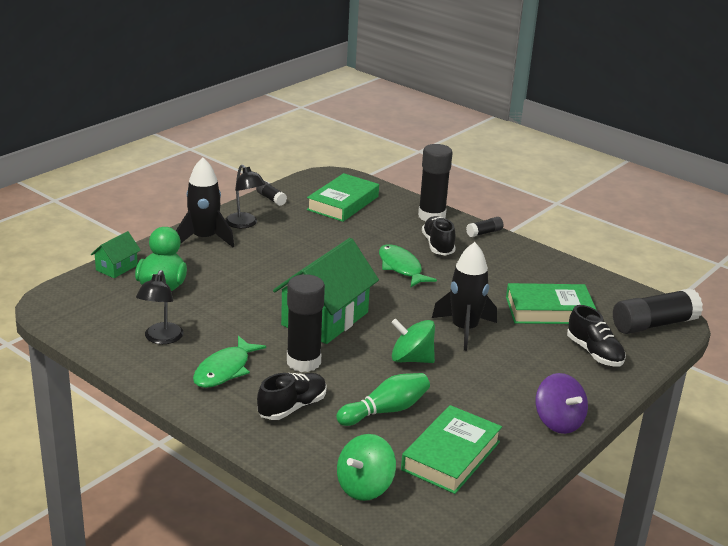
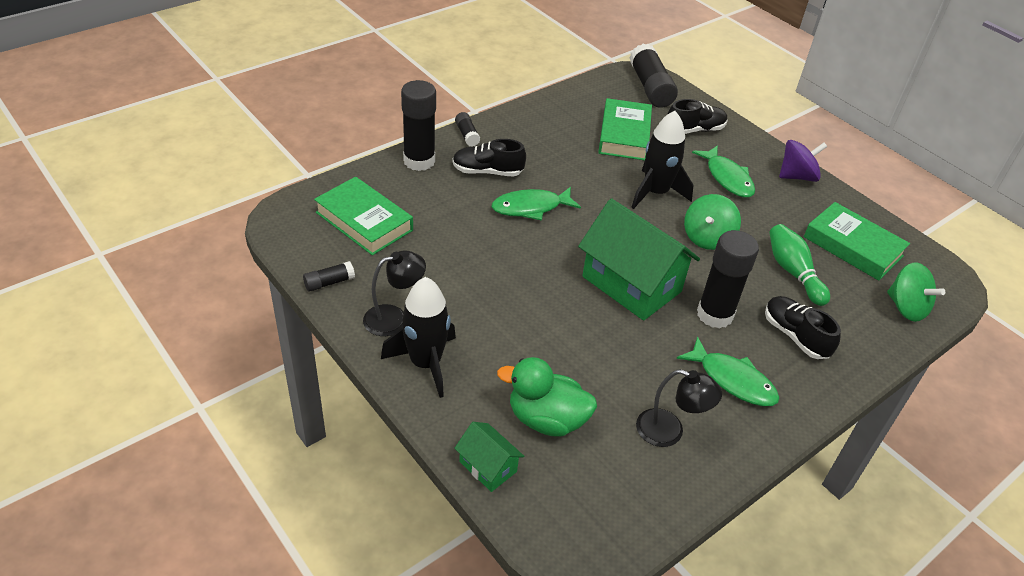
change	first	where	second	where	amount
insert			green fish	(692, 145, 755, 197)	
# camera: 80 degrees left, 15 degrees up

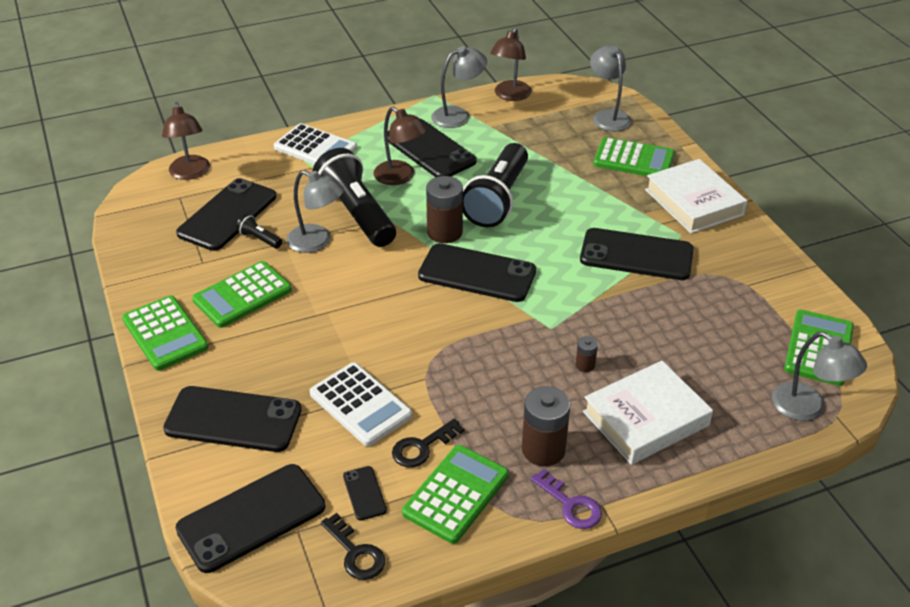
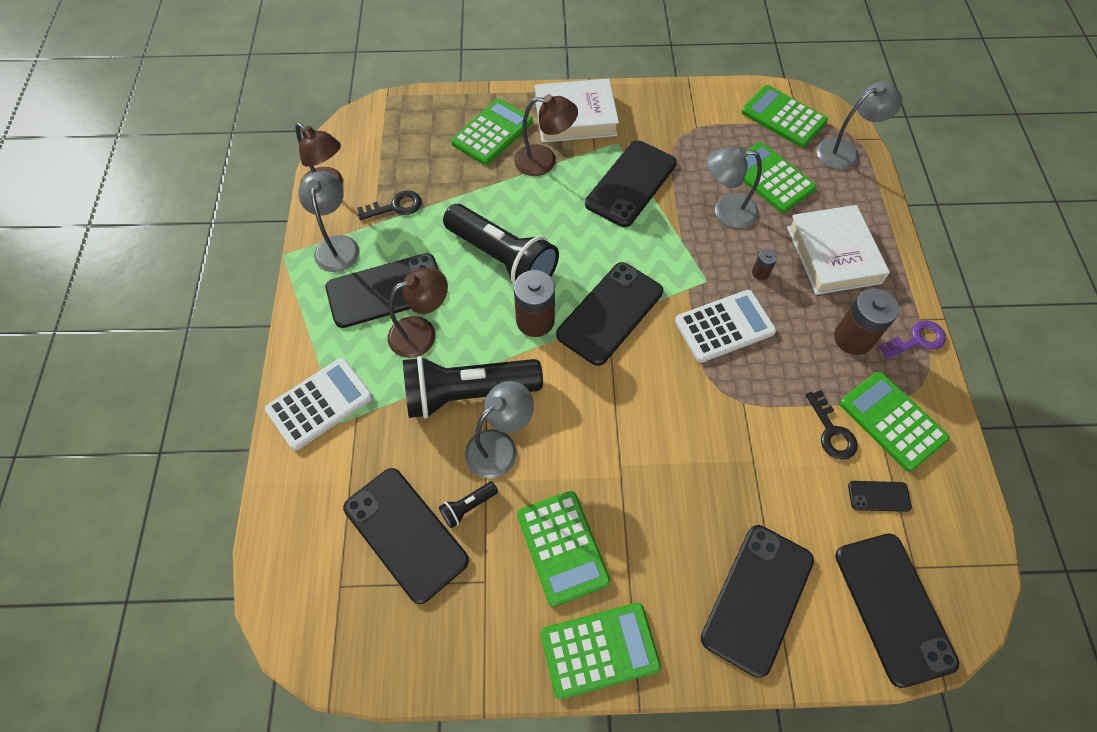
change	first	where	second	where	amount
move	black key	(321, 513, 385, 580)		(357, 190, 422, 220)	
move	brown lamp	(162, 102, 210, 180)		(514, 94, 578, 176)	
move	white calculator	(310, 363, 412, 446)		(675, 290, 776, 363)	
move	grey lamp	(590, 45, 632, 131)		(707, 147, 762, 228)	
insert			green calculator	(743, 142, 817, 213)	
# camera: 70 degrees left, 20 degrees up

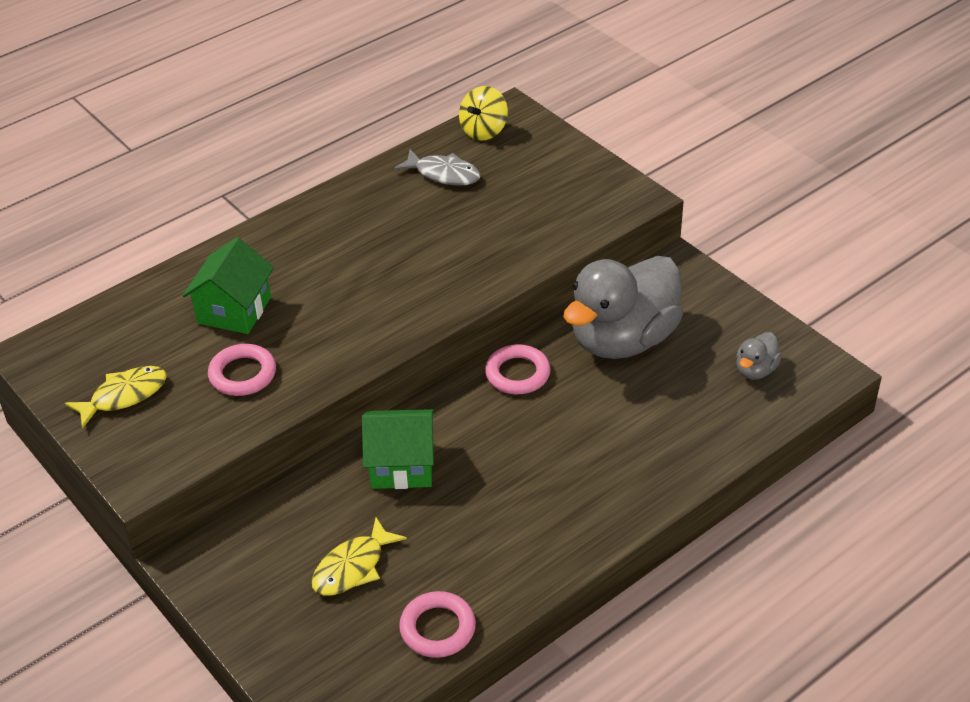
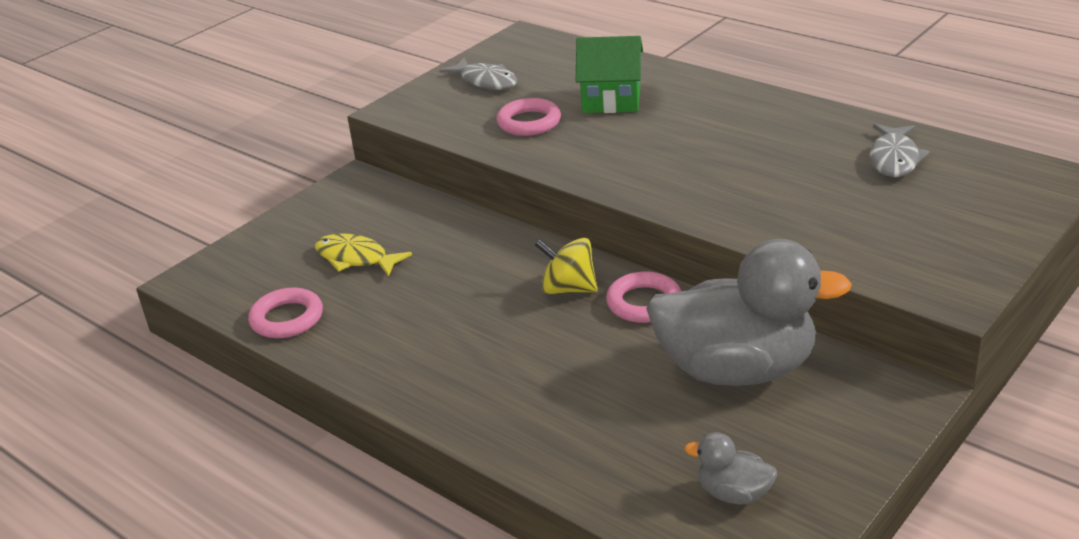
change	first	where	second	where	amount
recolor	yellow fish	(65, 366, 167, 429)	grey fish	(439, 58, 517, 90)	
move	yellow spinning top	(459, 86, 508, 140)		(535, 238, 598, 294)	
rotate	grey duck	(563, 256, 683, 359)		(646, 239, 852, 386)	150 degrees clockwise
delete	green house	(362, 409, 434, 489)			
# camera: 80 degrees right, 10 degrees down

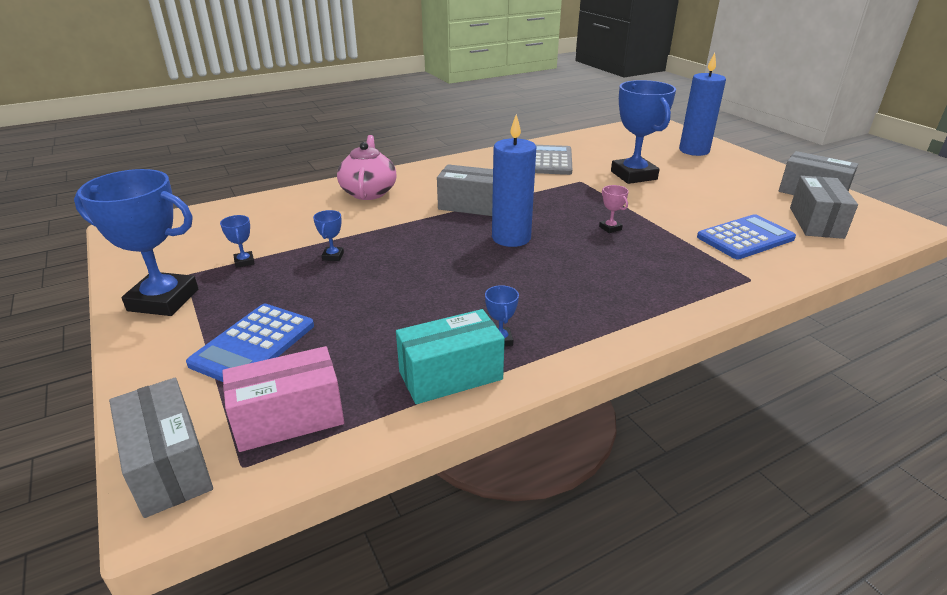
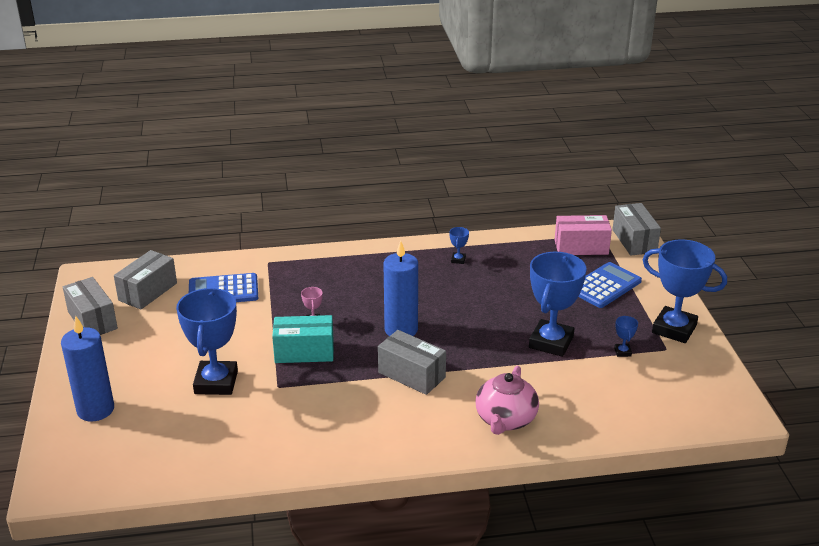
change	first	where	second	where	amount
move	turquoise box	(396, 309, 505, 404)		(272, 315, 334, 363)	
resize	blue trophy	(313, 210, 344, 261)		(529, 252, 587, 357)	x2.48
delete	grey calculator	(535, 145, 572, 175)			
# camera: 160 degrees left, 0 degrees up

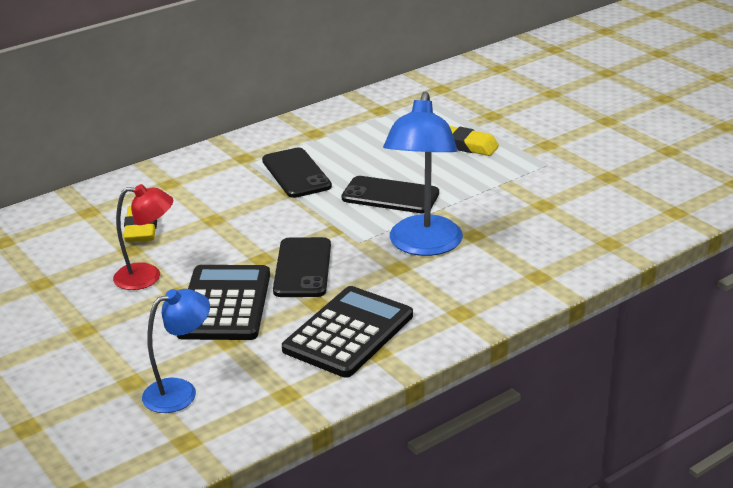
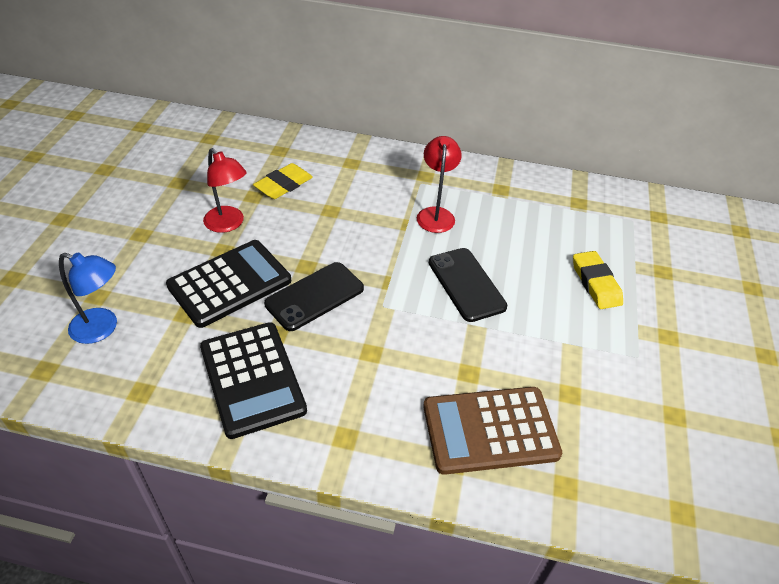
change	first	where	second	where	amount
rotate	black calculator	(282, 286, 413, 378)		(200, 322, 307, 439)	75 degrees clockwise
replace	black phone	(262, 148, 332, 198)	red lamp	(417, 136, 462, 233)	
insert			brown calculator	(423, 387, 562, 475)	
delete	blue lamp	(383, 91, 463, 256)			
# camera: 45 degrees right, 15 degrees up

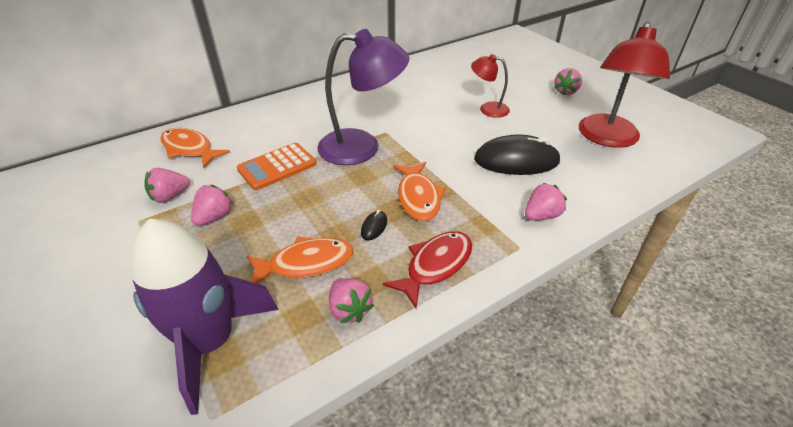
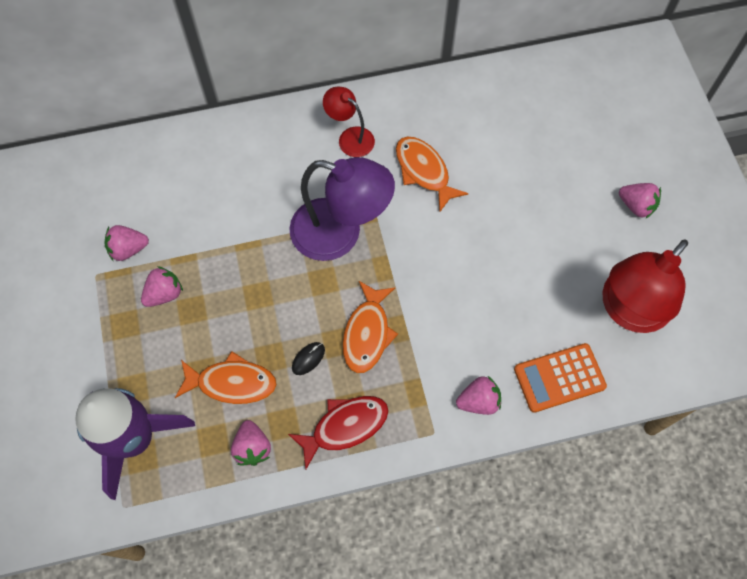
change	first	where	second	where	amount
move	red lamp	(471, 54, 510, 118)		(323, 87, 375, 157)	
move	orange fish	(160, 128, 230, 168)		(396, 137, 469, 211)	
move	orange calculator	(237, 143, 316, 190)		(514, 343, 607, 413)	
rotate	pink strawberry	(554, 68, 582, 95)		(619, 183, 661, 218)	105 degrees counterclockwise
delete	black mouse	(474, 134, 561, 175)			
# camera: 20 degrees right, 25 degrees up

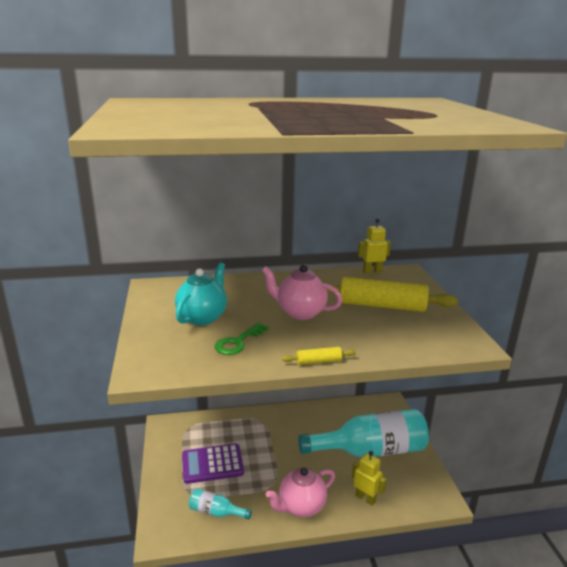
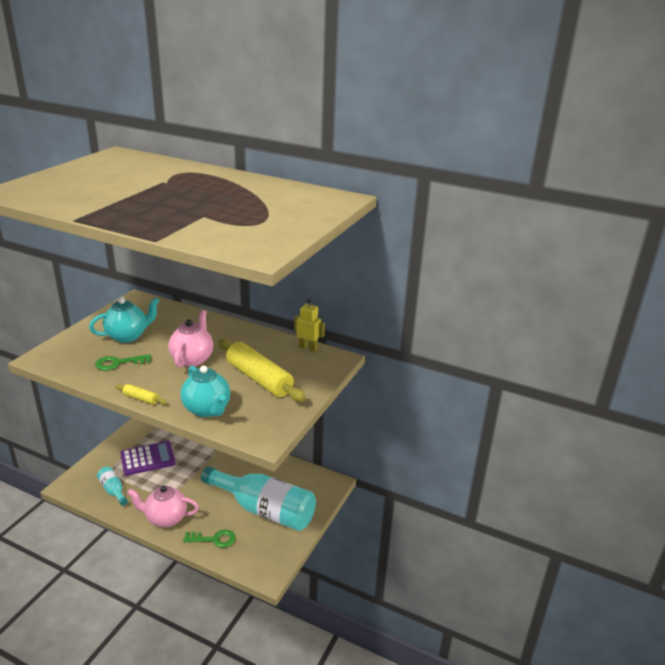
change	first	where	second	where	amount
rotate	purple calculator	(182, 444, 244, 484)		(120, 441, 175, 476)	135 degrees clockwise
rotate	pink teapot	(262, 265, 342, 320)		(168, 310, 213, 367)	45 degrees clockwise
insert			turquoise teapot	(180, 365, 230, 417)	
replace	yellow robot	(352, 451, 387, 506)	green key	(183, 530, 236, 548)	
# camera: 35 degrees right, 5 degrees up

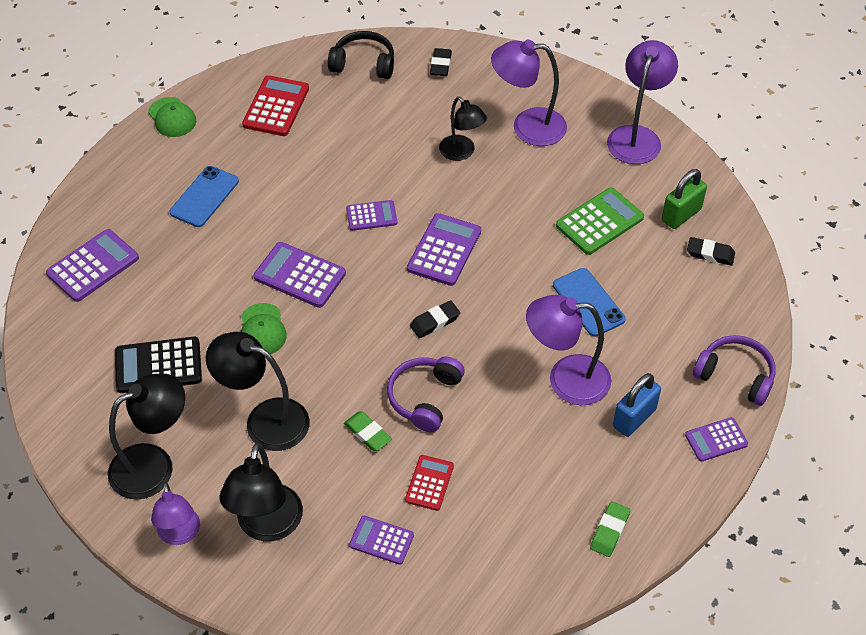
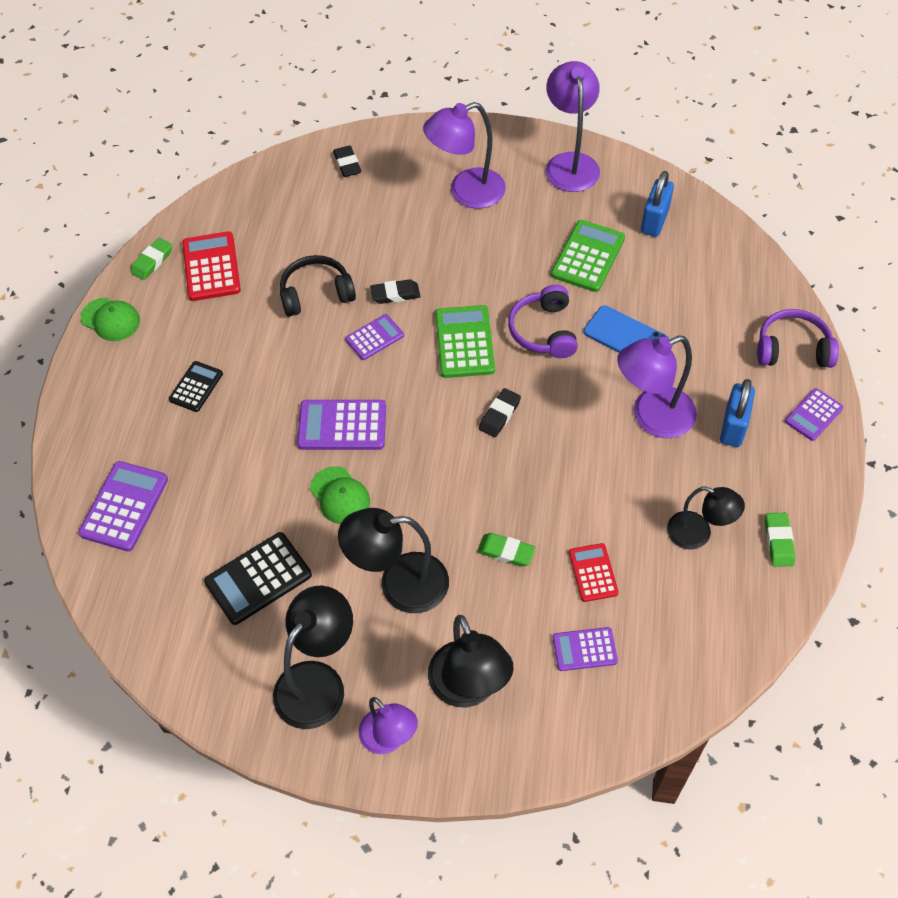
change	first	where	second	where	amount
insert			green eraser	(131, 238, 172, 280)	
replace	blue phone	(169, 166, 239, 227)	black calculator	(169, 361, 223, 412)	
move	black headphones	(328, 31, 394, 79)		(280, 255, 356, 317)	
move	black eraser	(687, 237, 735, 266)		(370, 279, 420, 304)	
recolor	purple calculator	(407, 213, 481, 286)	green calculator	(435, 305, 495, 378)	
move	purple headphones	(387, 356, 465, 432)		(508, 285, 578, 358)	
recolor	green padlock	(662, 169, 707, 229)	blue padlock	(641, 171, 674, 237)	
move	black lamp	(439, 96, 487, 161)		(667, 487, 745, 550)	
# camera: 25 degrees left, 5 degrees up

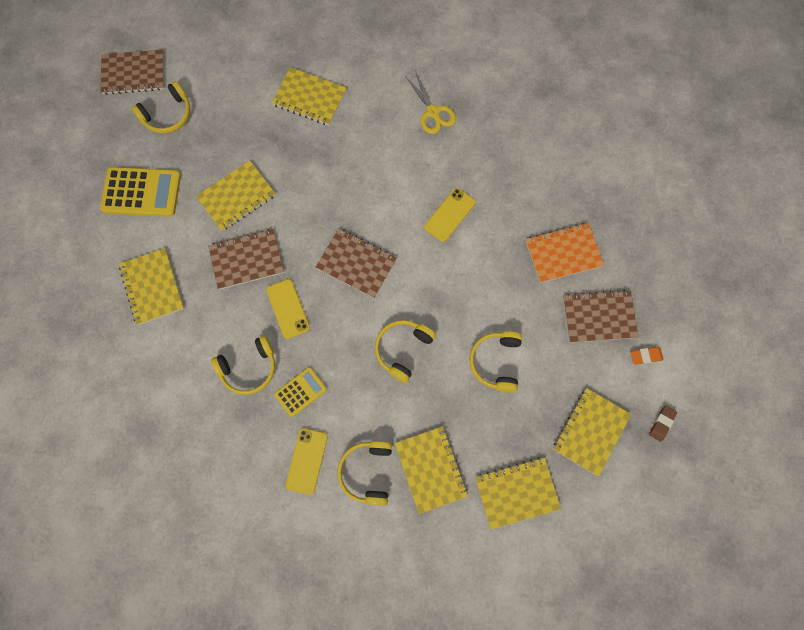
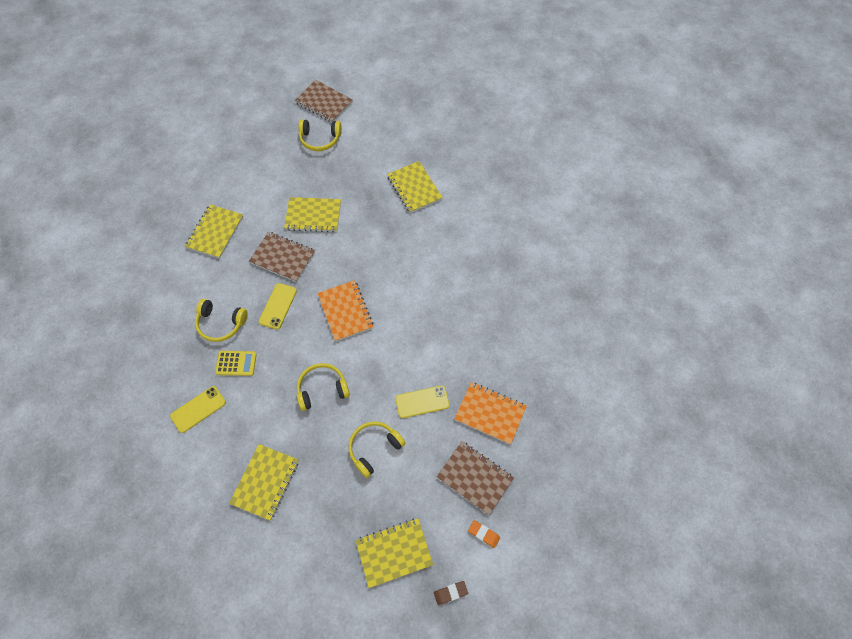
change	first	where	second	where	amount
recolor	brown notebook	(315, 229, 397, 298)	orange notebook	(318, 280, 374, 341)	
move	yellow phone	(424, 188, 476, 242)		(395, 386, 449, 418)	
delete	yellow calculator	(100, 167, 181, 217)			
delete	yellow headphones	(337, 441, 392, 506)			
delete	yellow scissors	(405, 71, 456, 134)			
delete	yellow notebook	(475, 457, 561, 529)			
# camera: 40 degrees right, 10 degrees down

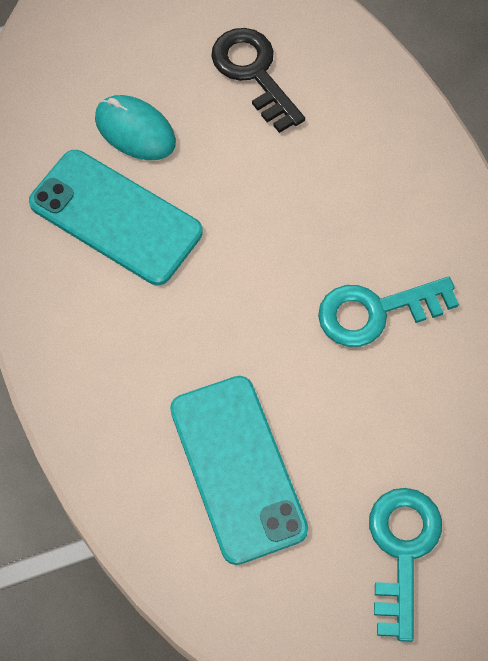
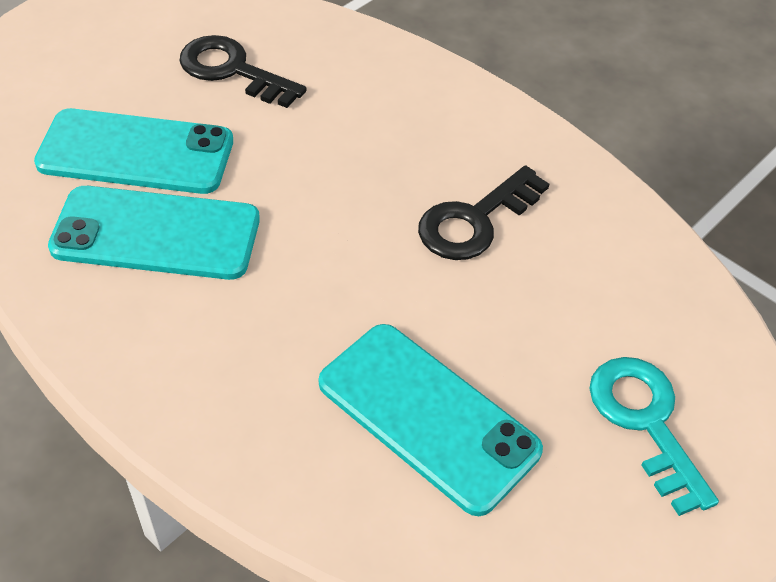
change	first	where	second	where	amount
replace	turquoise mouse	(95, 95, 176, 160)	turquoise phone	(34, 108, 233, 194)	
recolor	turquoise key	(318, 277, 459, 347)	black key	(418, 165, 549, 260)	
# camera: 30 degrees left, 15 degrees down

